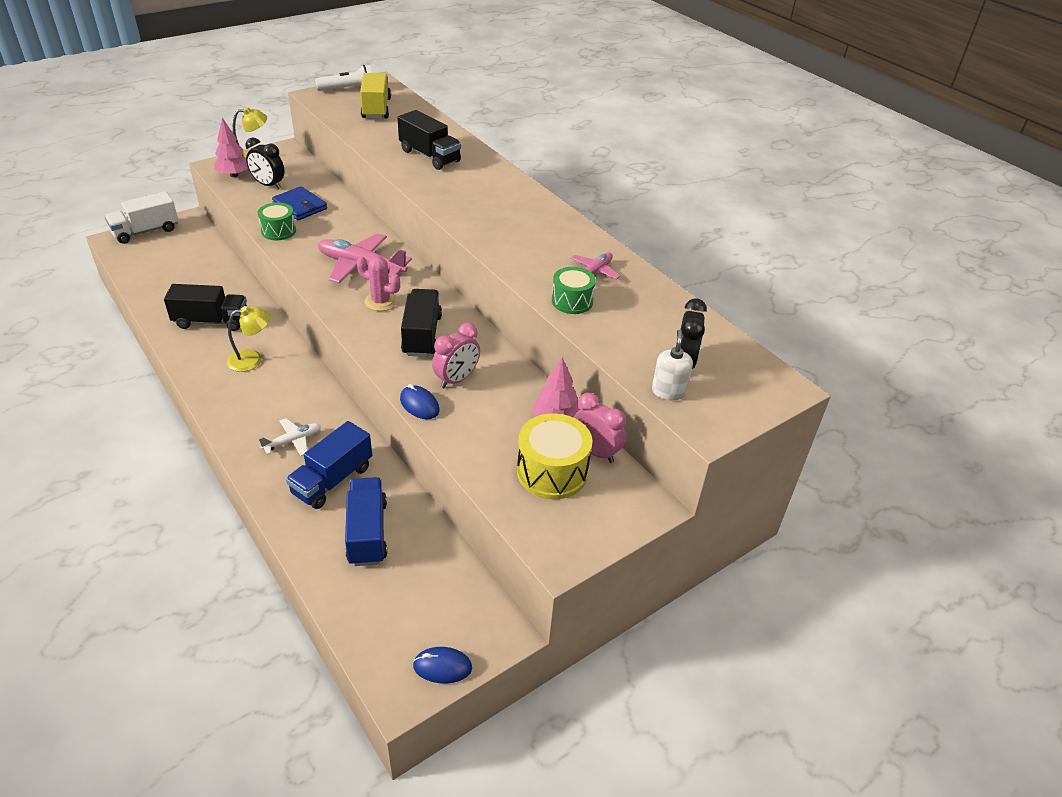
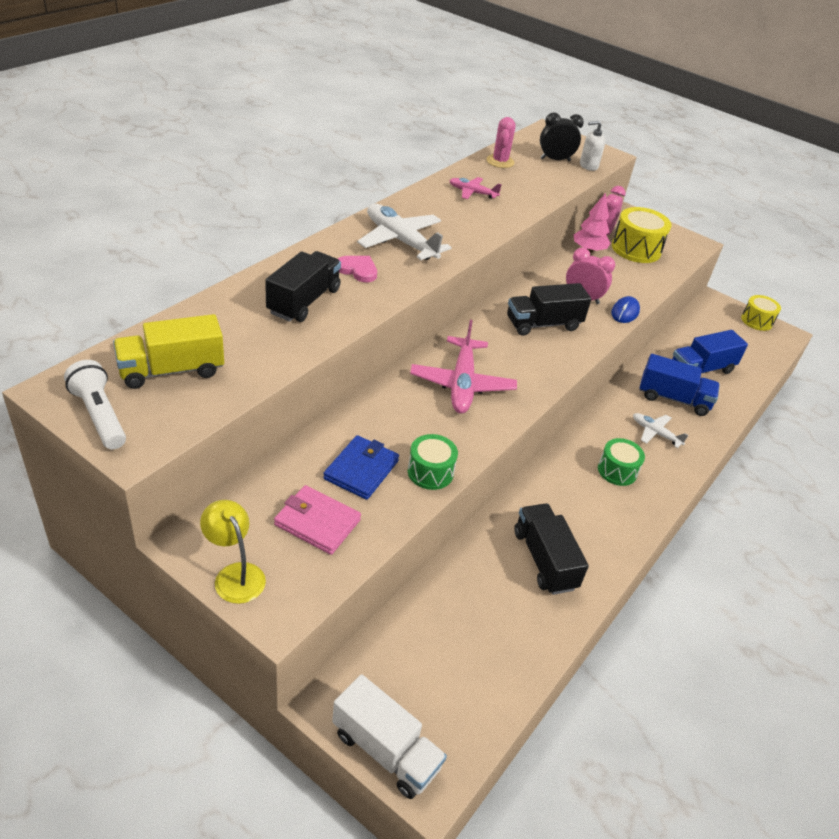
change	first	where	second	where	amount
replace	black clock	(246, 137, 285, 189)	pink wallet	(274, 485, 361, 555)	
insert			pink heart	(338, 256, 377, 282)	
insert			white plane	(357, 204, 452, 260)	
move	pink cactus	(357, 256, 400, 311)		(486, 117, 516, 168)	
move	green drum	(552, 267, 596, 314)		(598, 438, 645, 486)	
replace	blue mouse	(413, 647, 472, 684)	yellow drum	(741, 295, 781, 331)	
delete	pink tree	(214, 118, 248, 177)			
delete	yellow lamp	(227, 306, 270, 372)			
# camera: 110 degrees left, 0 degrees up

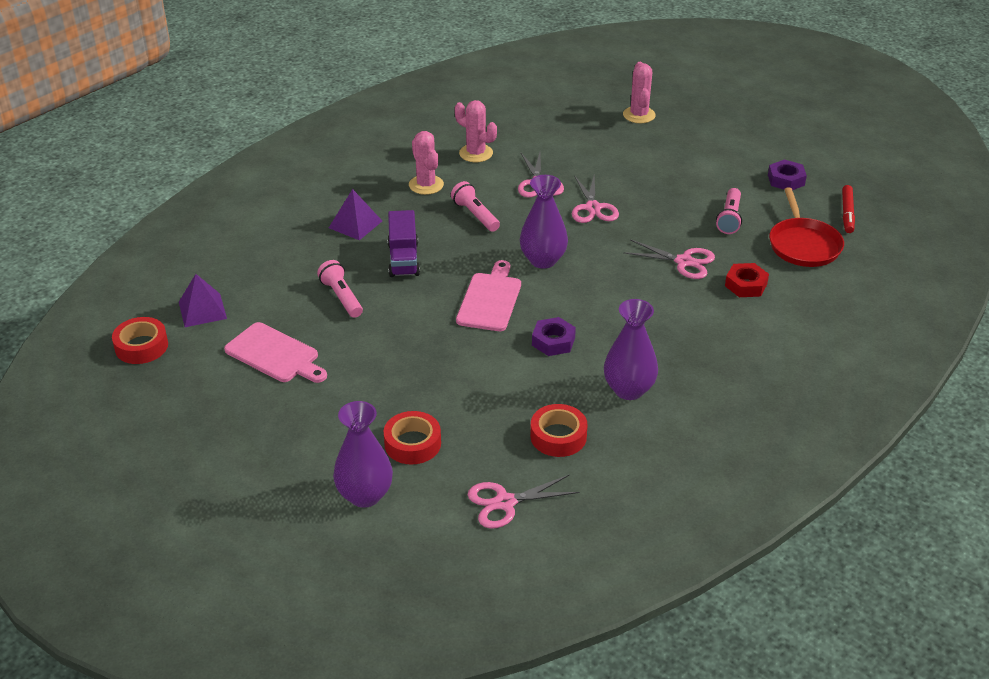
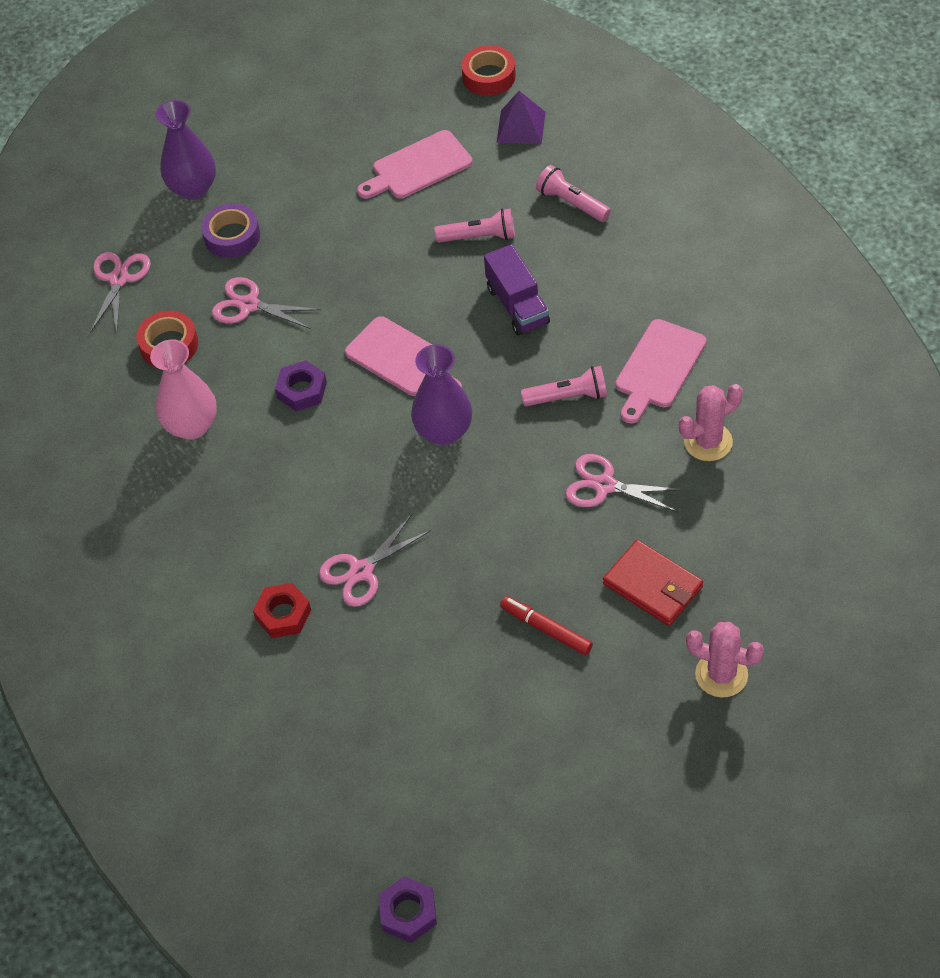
change	first	where	second	where	amount
recolor	purple vase	(604, 299, 658, 400)	pink vase	(150, 339, 217, 440)	
recolor	red tape	(384, 411, 441, 464)	purple tape	(201, 203, 260, 258)	
move	pink scissors	(572, 174, 619, 223)		(212, 277, 321, 329)	
move	purple nut	(768, 159, 807, 190)		(378, 877, 437, 943)	
rotate	purple truck	(387, 210, 420, 277)		(484, 244, 550, 335)	135 degrees counterclockwise
move	red marker	(842, 185, 855, 233)		(500, 596, 593, 655)	
move	pink flashlight	(716, 188, 742, 234)		(536, 165, 611, 222)	
insert			red wallet	(603, 540, 703, 626)	
replace	pink cactus	(409, 131, 444, 195)	pink cutting board	(615, 319, 706, 423)	
delete	purple pyramid	(329, 189, 382, 240)			
delete	red pan	(769, 187, 844, 267)			
# camera: 120 degrees right, 15 degrees up

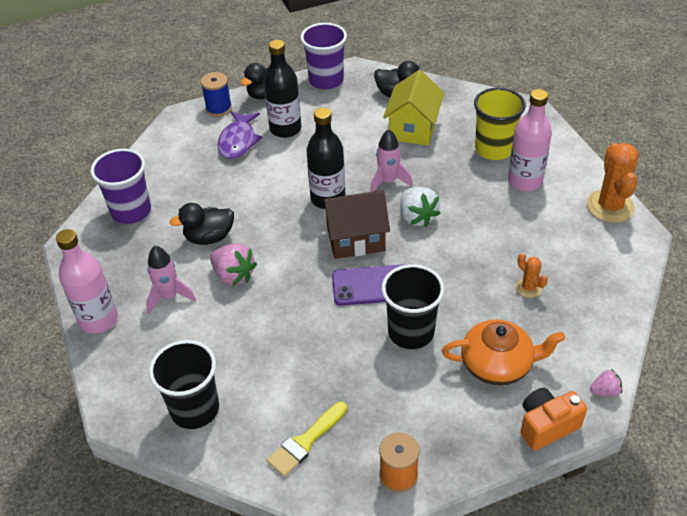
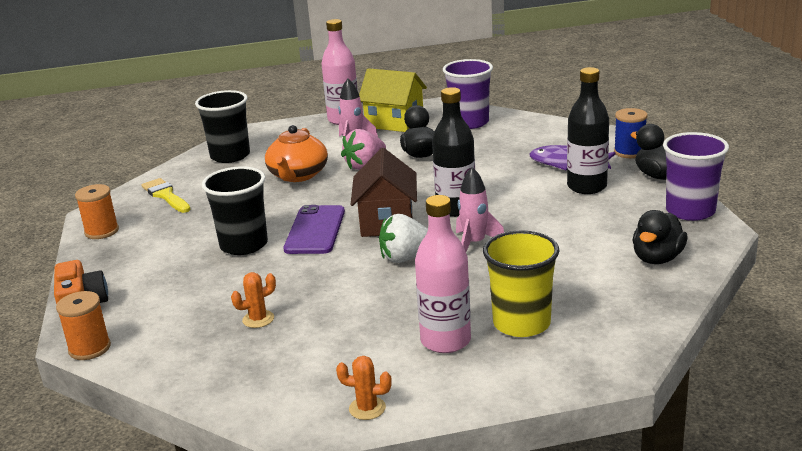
change	first	where	second	where	amount
replace	pink strawberry	(590, 369, 622, 397)	orange spool	(56, 291, 111, 360)	
move	orange teapot	(442, 319, 565, 385)		(265, 125, 328, 182)	
resize	orange cactus	(587, 143, 639, 223)		(336, 356, 392, 420)	x0.51
move	yellow house	(383, 70, 444, 146)		(359, 68, 427, 132)	
# camera: 100 degrees right, 20 degrees down

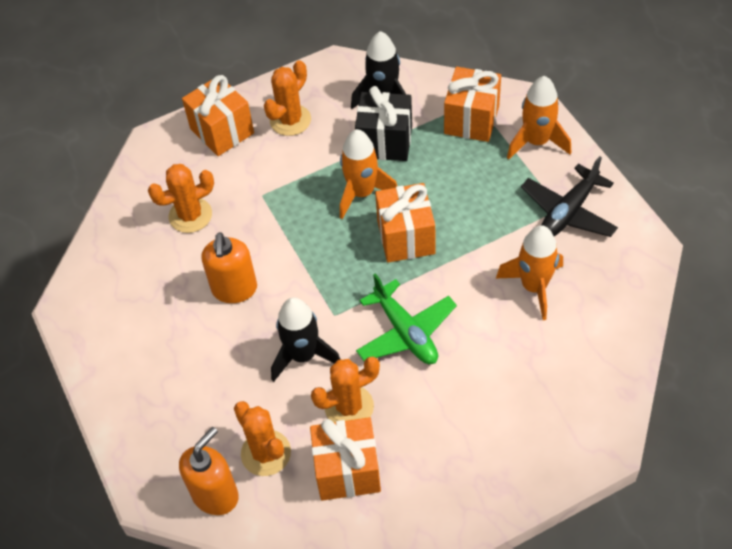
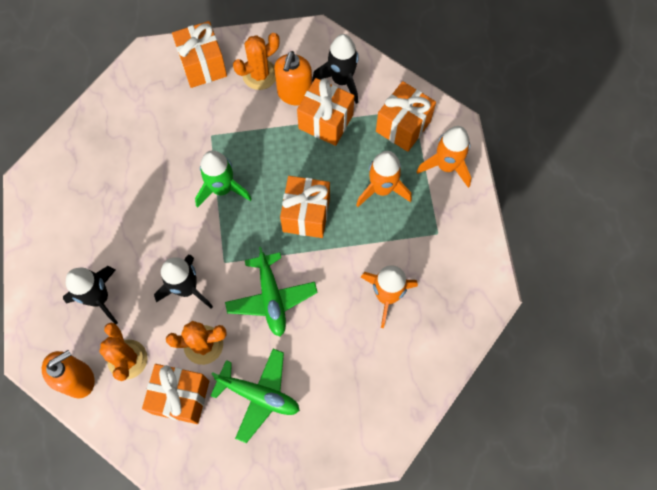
change	first	where	second	where	amount
insert			black rocket	(63, 266, 118, 324)	
insert			green rocket	(195, 150, 252, 208)	
insert			green plane	(211, 349, 300, 443)	
move	orange soap dispenser	(201, 232, 257, 303)		(274, 51, 312, 105)	
recolor	black gift	(355, 86, 412, 161)	orange gift	(297, 78, 354, 146)	
move	orange rocket	(340, 129, 397, 219)		(356, 151, 412, 207)	
delete	orange cactus	(148, 164, 214, 233)			
delete	black plane	(521, 156, 618, 237)			
# camera: 15 degrees right, 15 degrees up

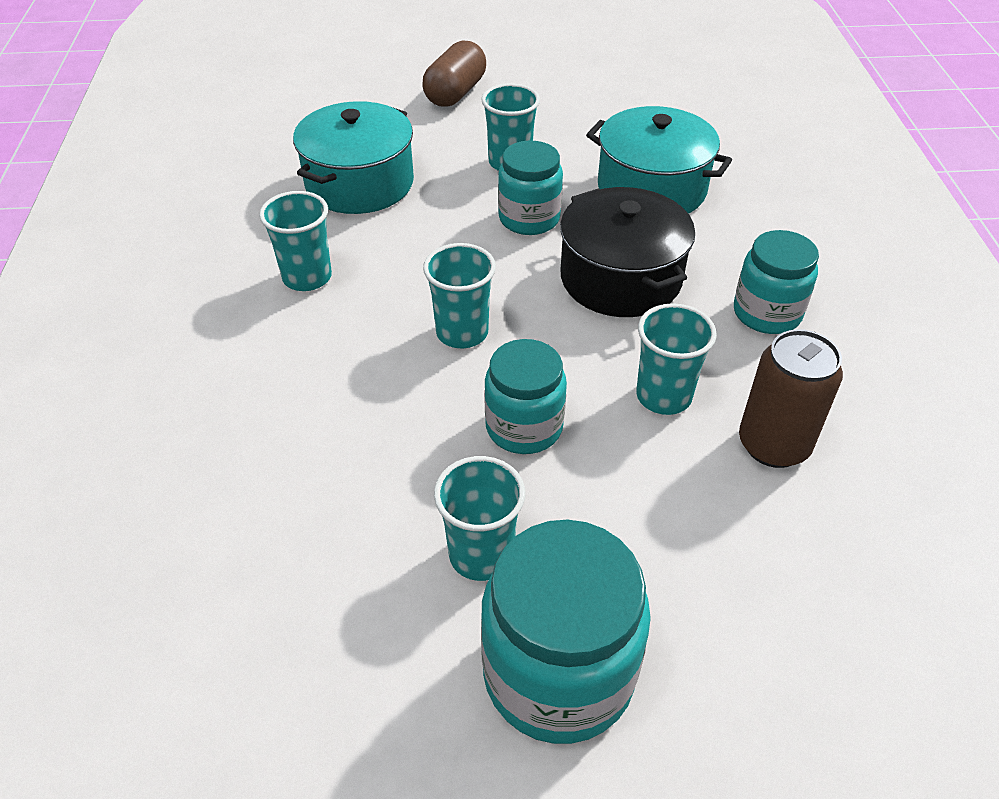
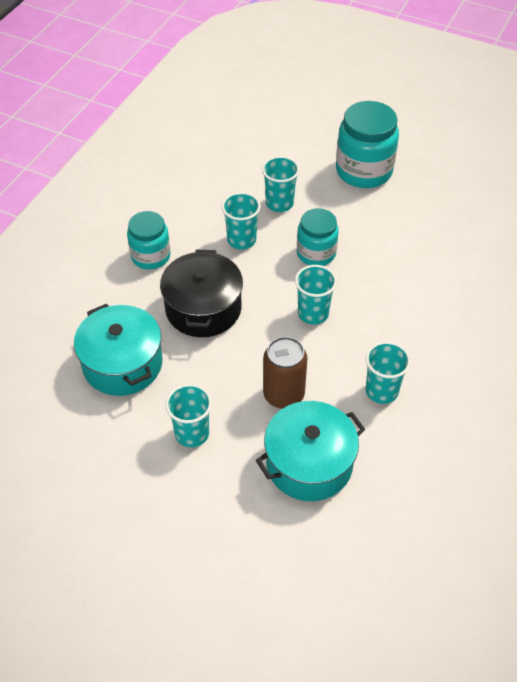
change	first	where	second	where	amount
move	turquoise cup	(434, 456, 525, 581)		(262, 156, 300, 212)	
move	brown can	(739, 329, 843, 468)		(263, 336, 307, 409)	
delete	brown capsule	(422, 41, 486, 107)			
delete	turquoise jar	(498, 141, 563, 235)			
# camera: 150 degrees left, 5 degrees up

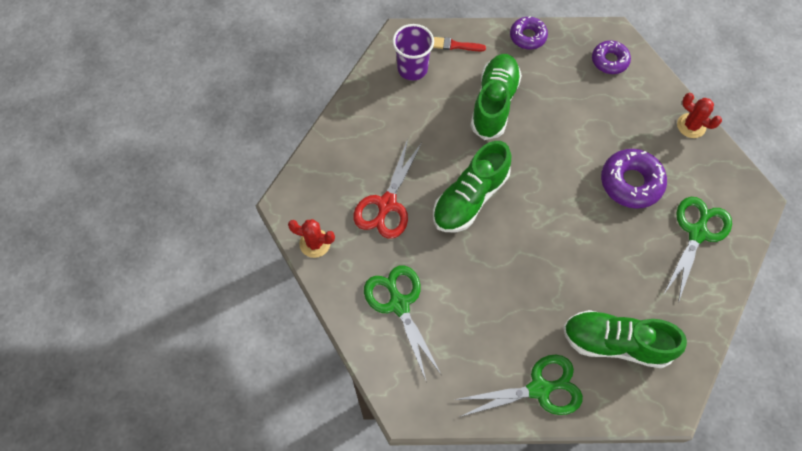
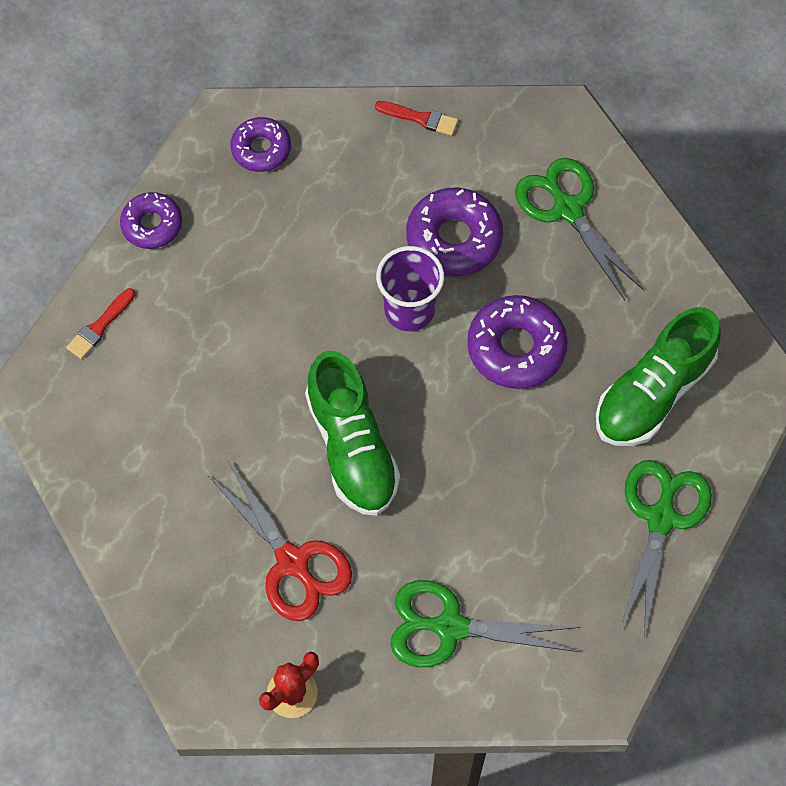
change	first	where	second	where	amount
replace	red cactus	(677, 93, 722, 138)	red brush	(375, 101, 458, 136)	
move	purple cup	(392, 24, 434, 81)		(376, 246, 444, 331)	
insert			purple donut	(467, 295, 568, 389)	
delete	green shoe	(470, 54, 522, 140)			
# camera: 60 degrees left, 0 degrees up

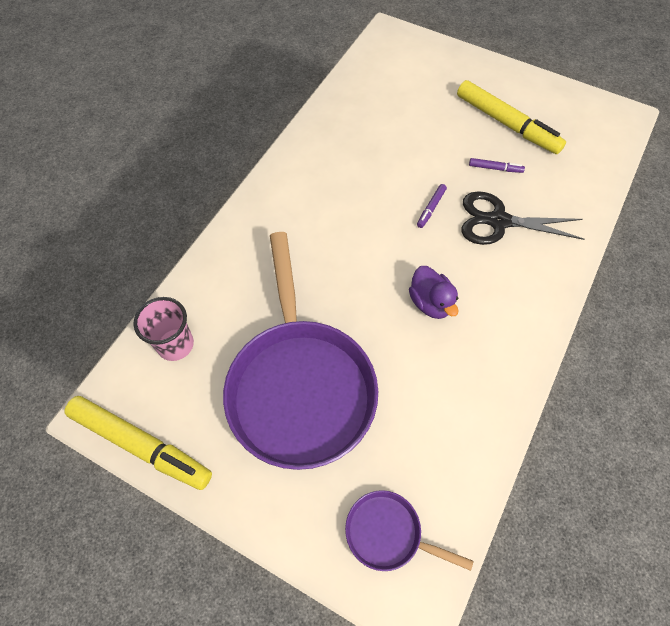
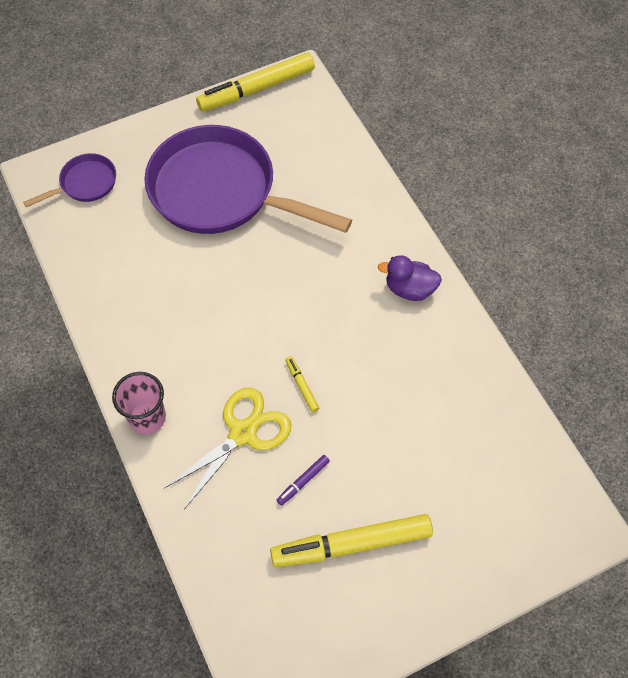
change	first	where	second	where	amount
move	pink cup	(134, 297, 194, 361)		(112, 372, 166, 434)	
recolor	black scissors	(461, 191, 585, 245)	yellow scissors	(163, 387, 291, 510)	
recolor	purple marker	(417, 184, 447, 228)	yellow marker	(285, 356, 319, 412)	
move	purple duck	(409, 266, 459, 319)		(378, 255, 442, 301)	
# camera: 125 degrees right, 0 degrees up

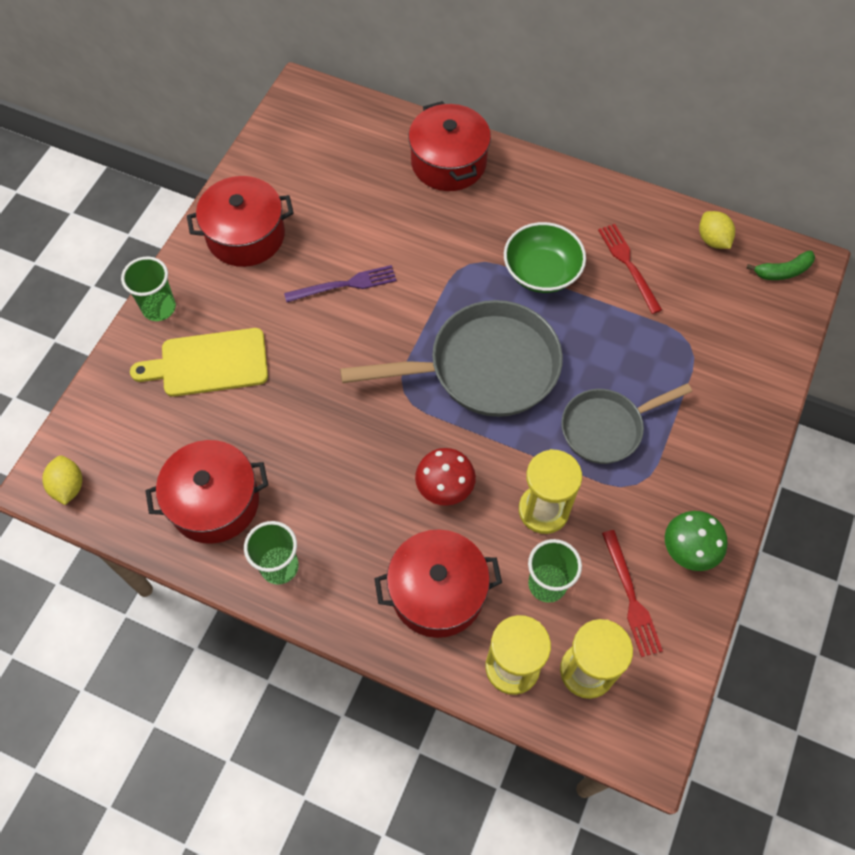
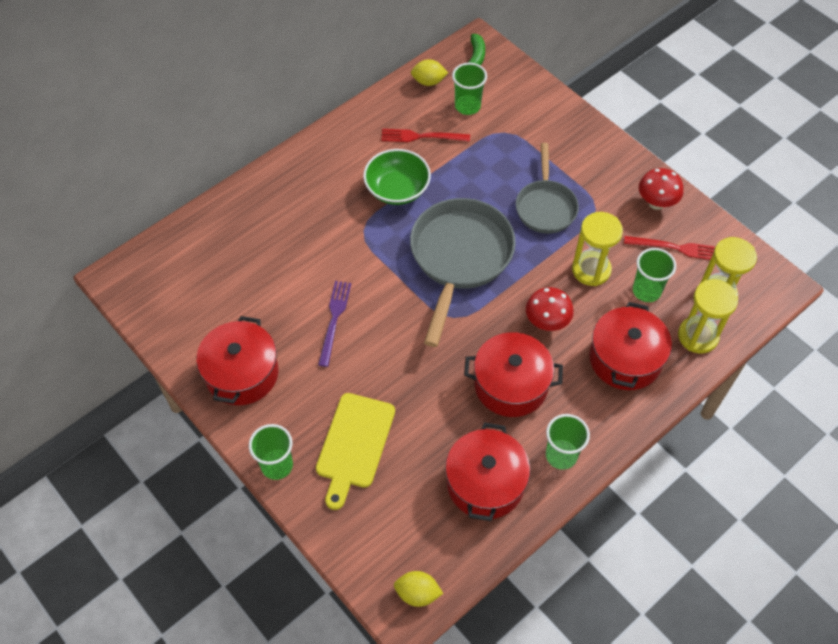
change	first	where	second	where	amount
insert			green cup	(452, 63, 487, 115)	
move	red pot	(408, 101, 491, 191)		(464, 332, 563, 417)	
recolor	green mushroom	(665, 511, 728, 571)	red mushroom	(639, 168, 684, 210)	
# camera: 65 degrees left, 5 degrees down

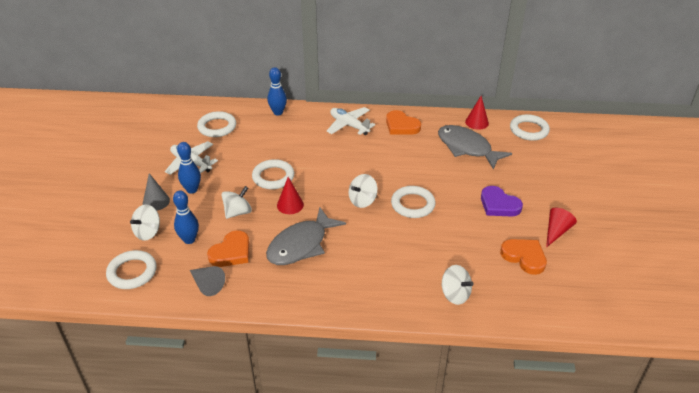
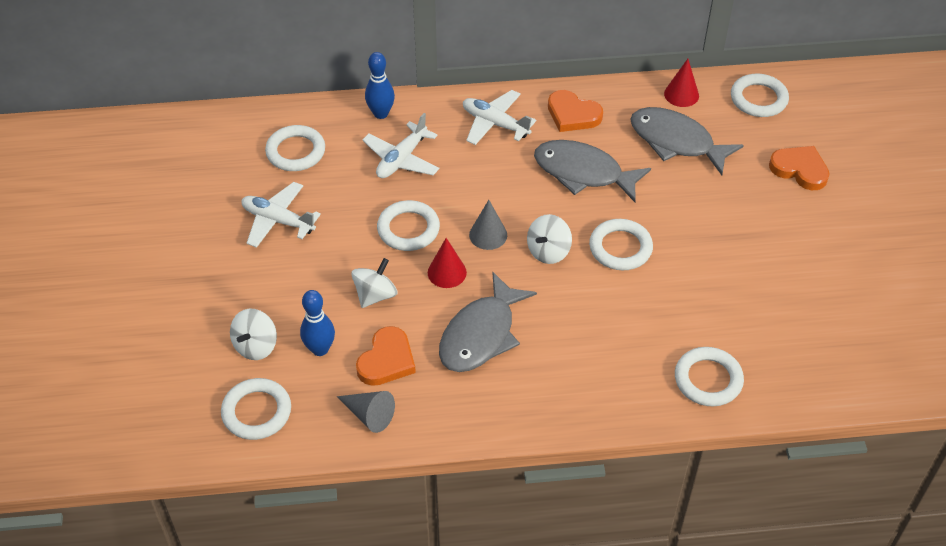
change	first	where	second	where	amount
insert			white plane	(362, 113, 440, 178)	
move	grey cone	(143, 173, 170, 211)		(469, 200, 507, 250)	
insert			grey fish	(534, 140, 651, 202)	
replace	white spinning top	(441, 265, 474, 305)	white ring	(675, 347, 744, 406)	
move	orange heart	(500, 239, 547, 275)		(769, 146, 830, 190)	
delete	blue bowling pin	(177, 142, 201, 194)			
delete	purple heart	(481, 186, 523, 217)			
delete	red cone	(546, 208, 577, 248)			
# camera: 10 degrees left, 10 degrees up

